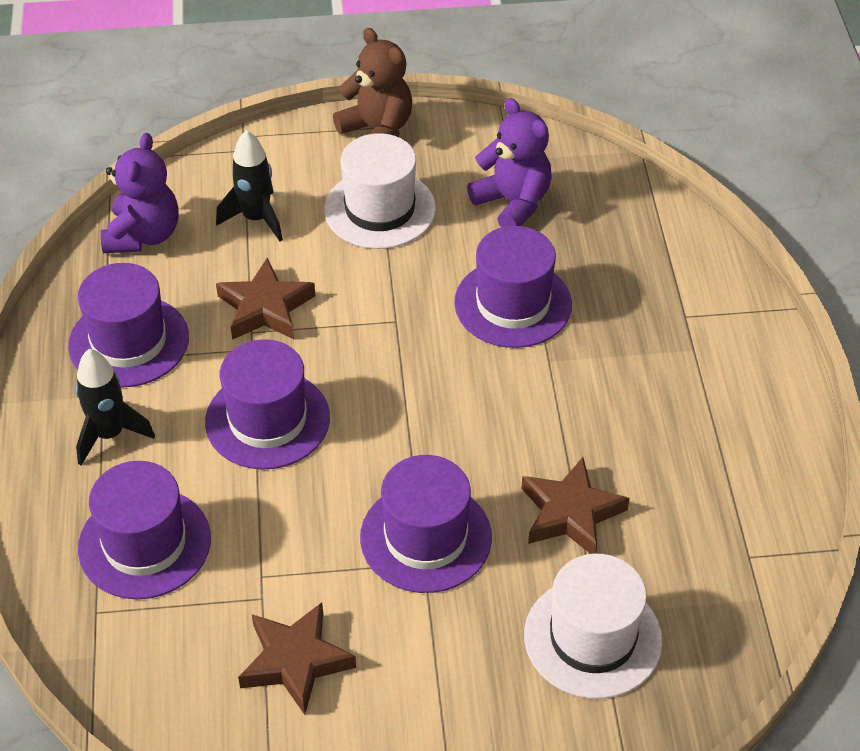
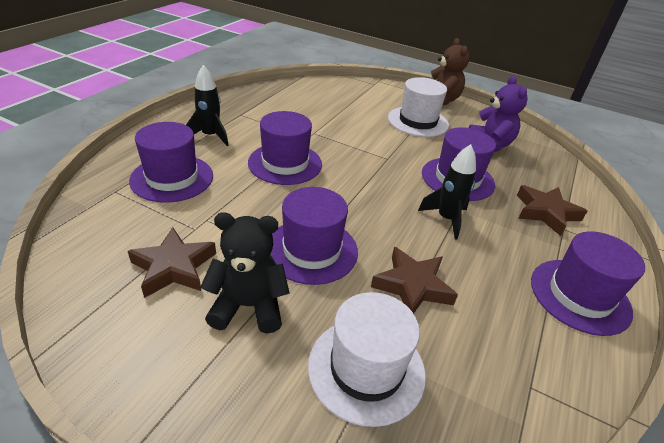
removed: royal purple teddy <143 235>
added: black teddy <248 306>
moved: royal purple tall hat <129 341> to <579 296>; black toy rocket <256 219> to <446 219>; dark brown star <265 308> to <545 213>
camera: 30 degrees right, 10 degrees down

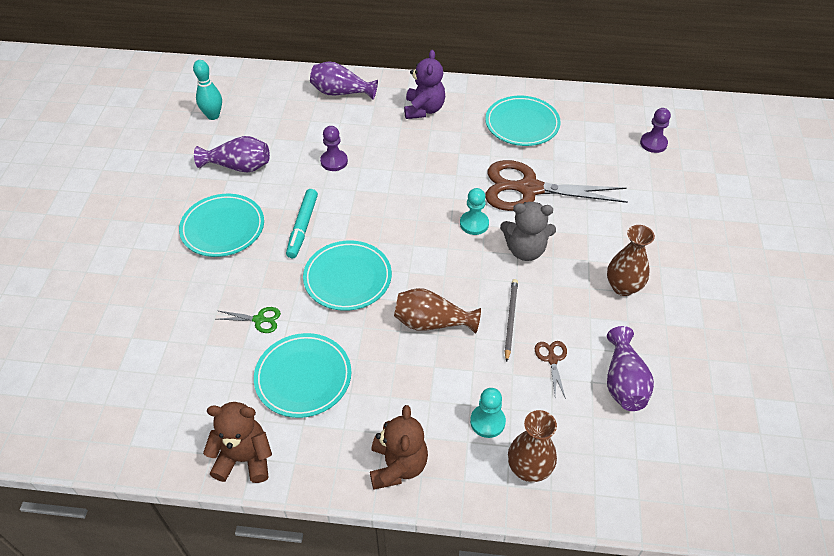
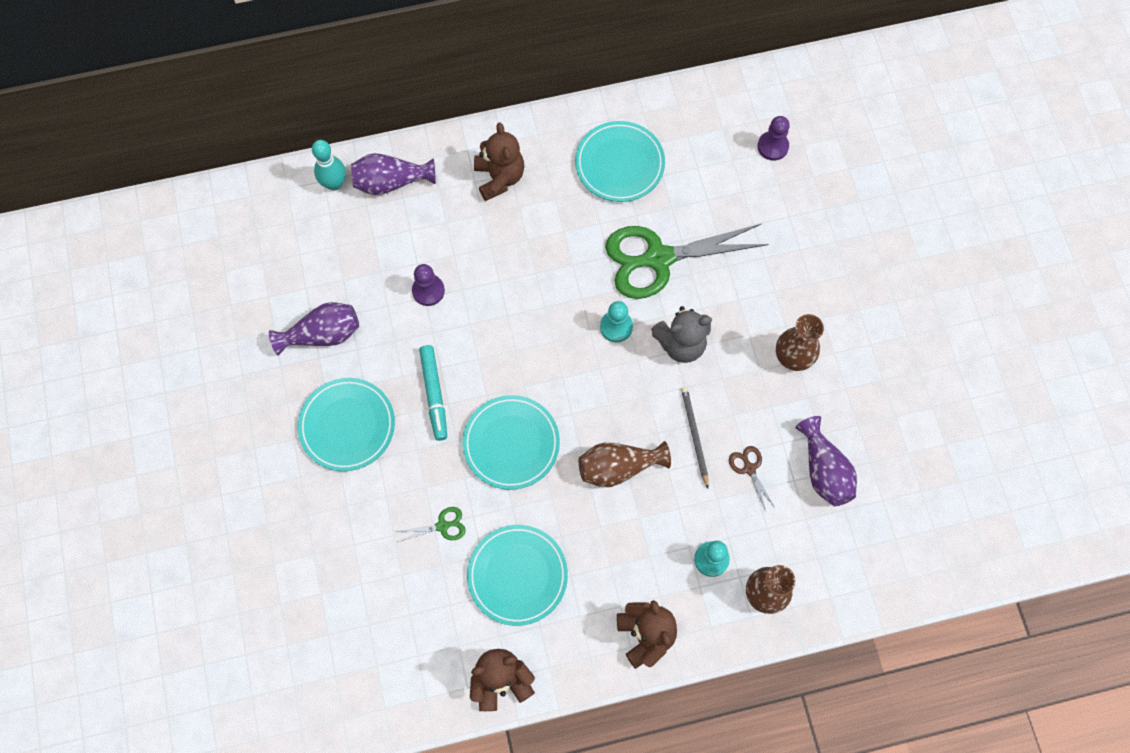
moved: teal tenpin <213 116> to <334 184>
recoloured: royal purple teddy <424 109> to dark brown teddy <499 177>; dark brown scissors <529 189> to emerald scissors <659 258>
camera: 20 degrees left, 20 degrees up

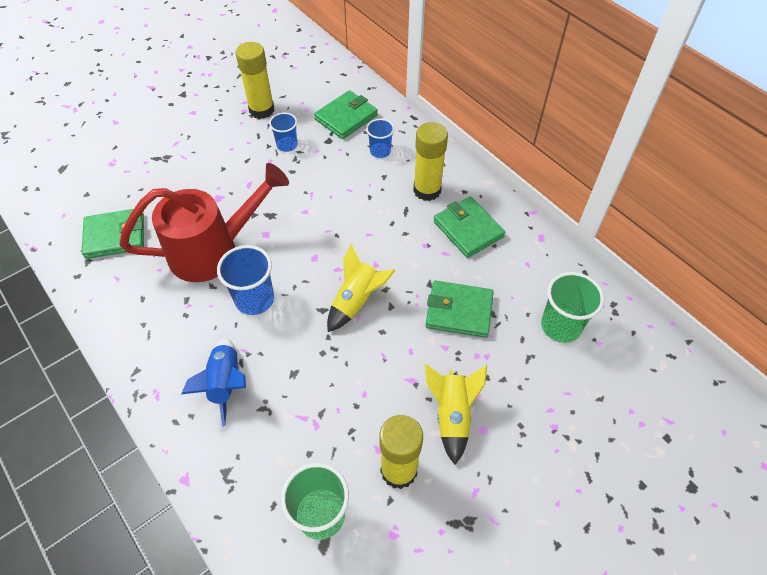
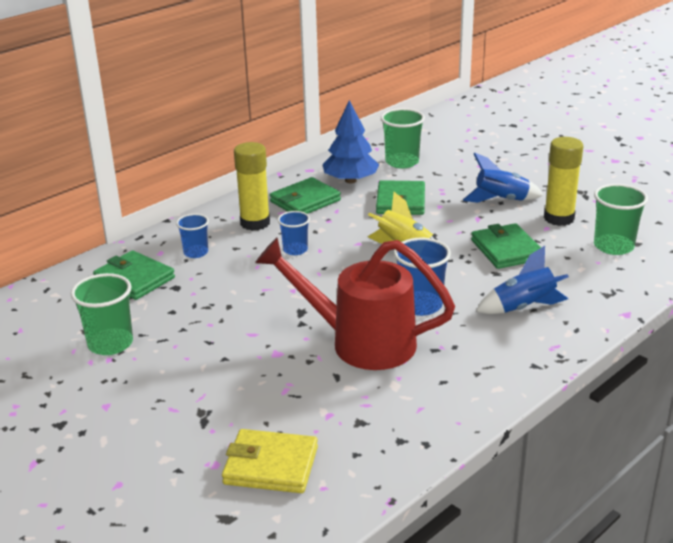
added: bright yellow billfold <271 465>; blue fir tree <350 180>
moved: emerald billfold <115 236> to <506 250>; blue tumbler <287 145> to <295 250>
replaced: bright yellow glue stick <261 110> to emerald tumbler <110 344>
recoloured: bright yellow toy rocket <452 415> to blue toy rocket <501 200>
turned: red sprinkling can <213 250> = <361 342> 45 degrees counterclockwise
camera: 95 degrees left, 25 degrees down

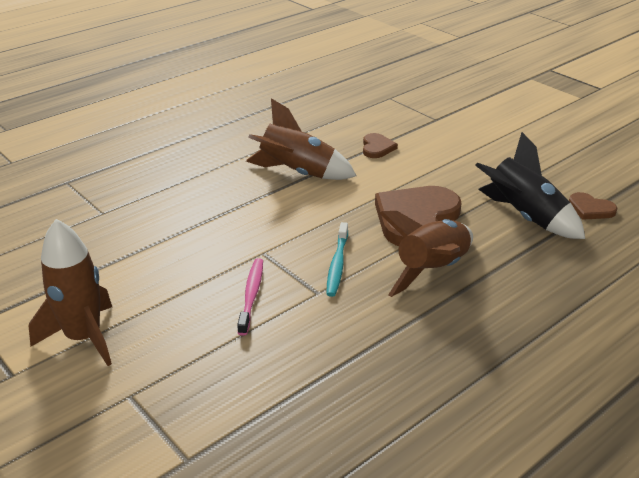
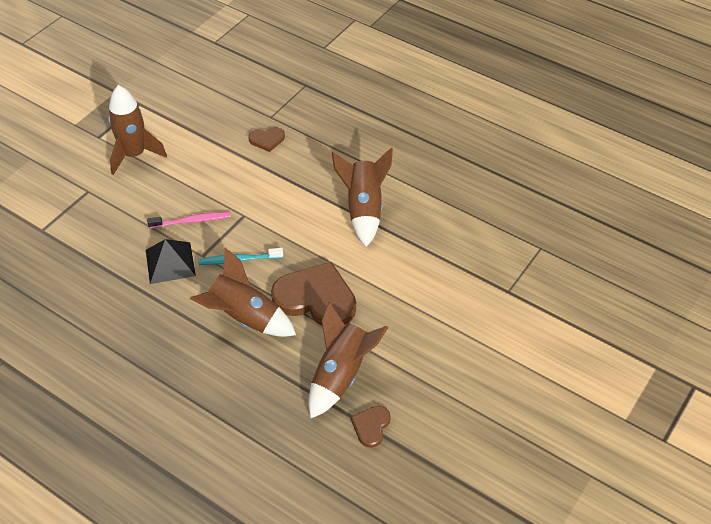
added: black pyramid <170 262>
moved: dark brown heart <377 148> to <267 140>
recoloured: black toy rocket <525 217> to dark brown toy rocket <341 375>
camera: 75 degrees right, 15 degrees up

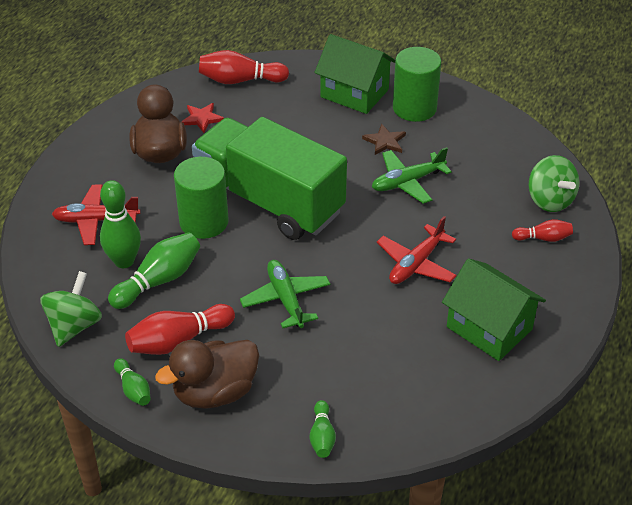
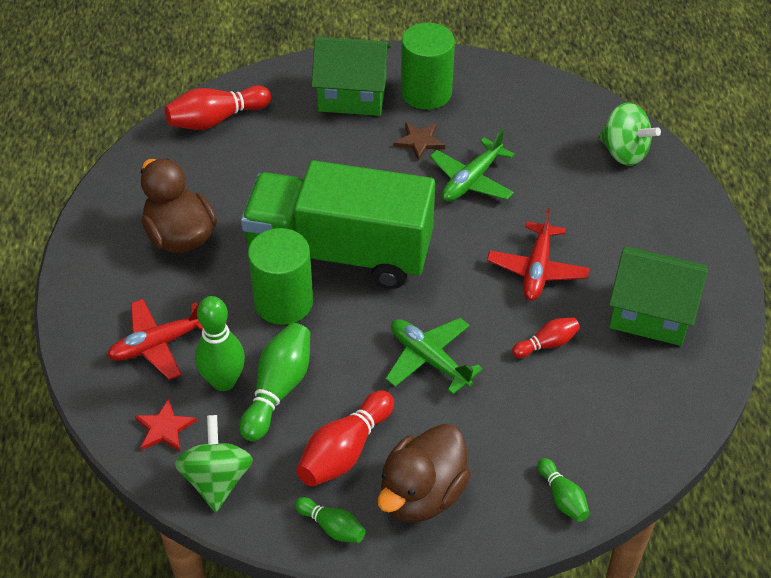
moved: red star <202 118> to <164 428>; red tenpin <543 238> to <547 344>
camera: 25 degrees left, 5 degrees up

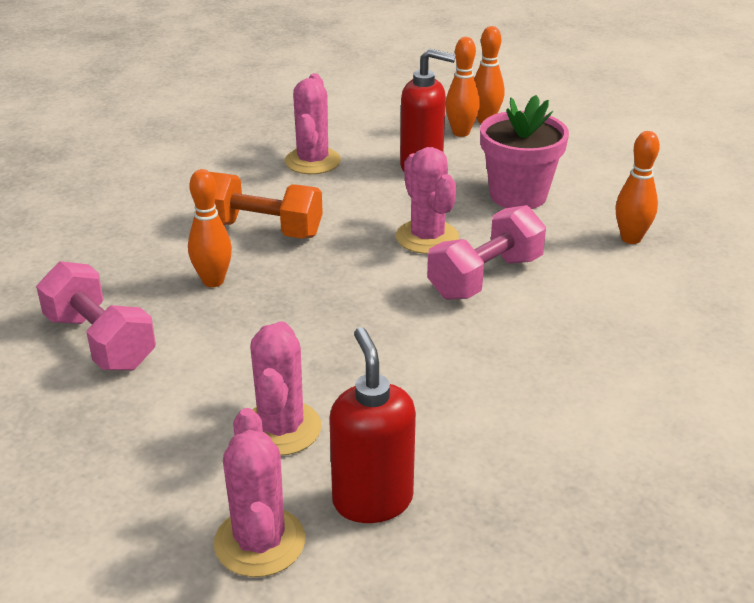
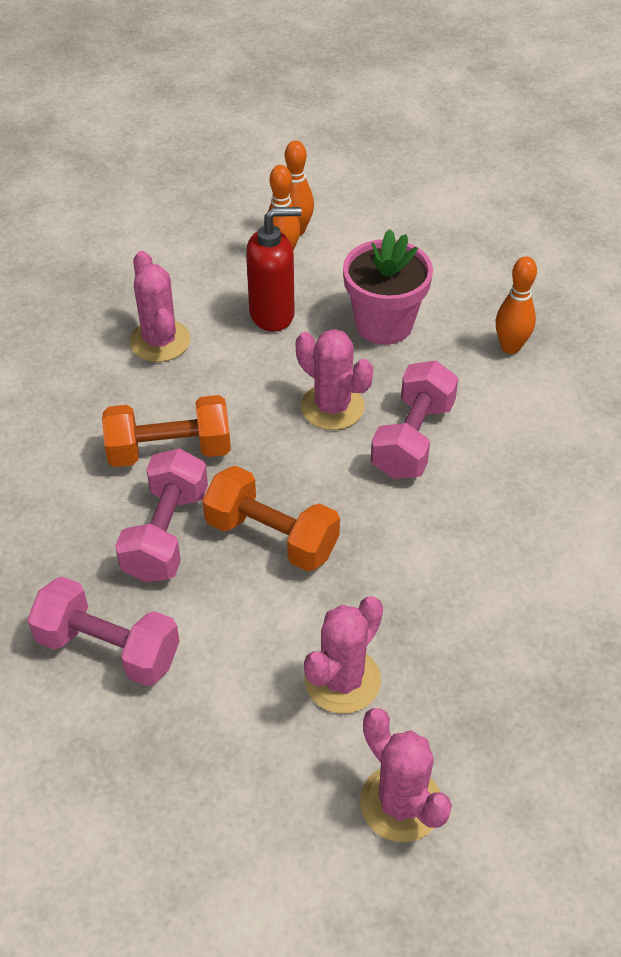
removed: red soap dispenser <372 500>
added: orange-coloured dumbbell <272 537>
replaced: orange-coloured tenpin <213 281> to rosy dumbbell <166 534>
turned: rosy cactus <281 428> = <342 680> 60 degrees clockwise
camera: 25 degrees left, 15 degrees up

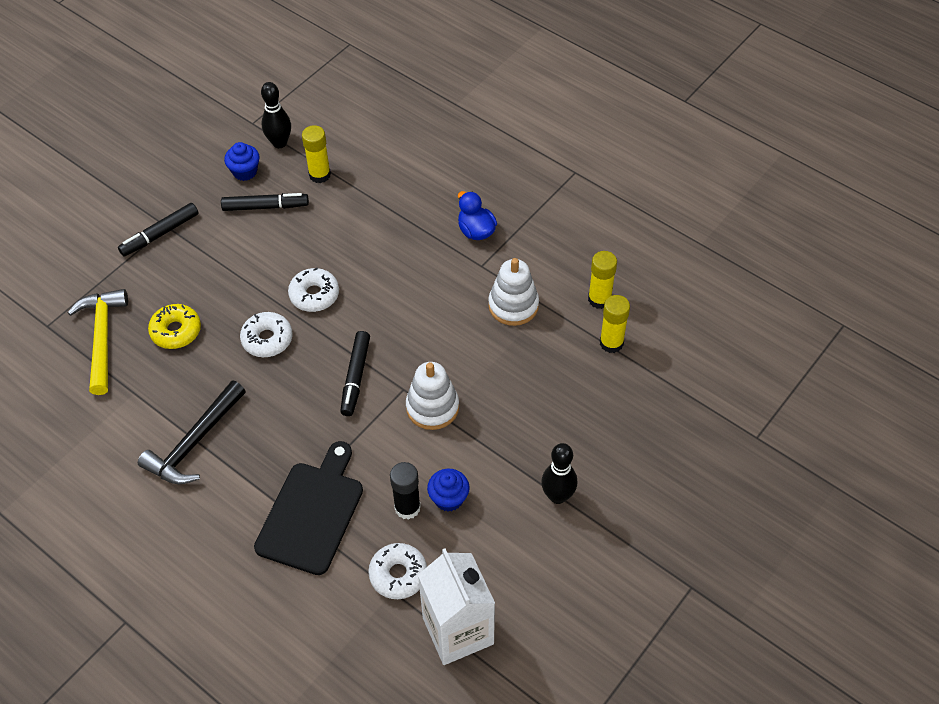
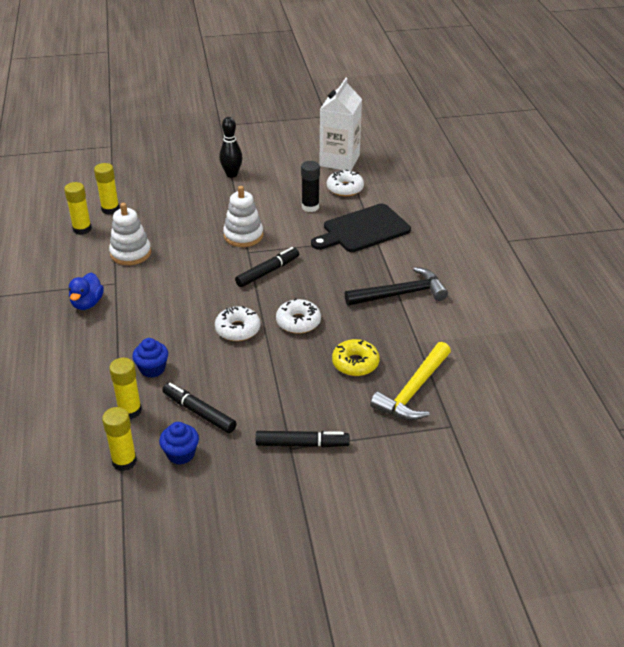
moved: blue fairy cake <448 498> to <152 369>
replaced: black tenpin <279 143> to bright yellow glue stick <124 461>
camera: 140 degrees left, 15 degrees down

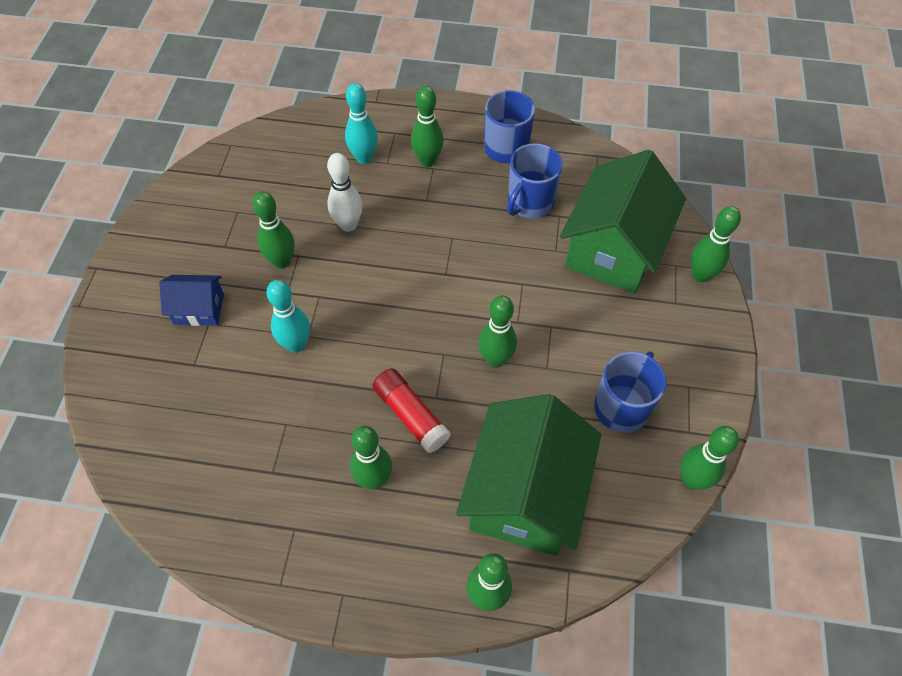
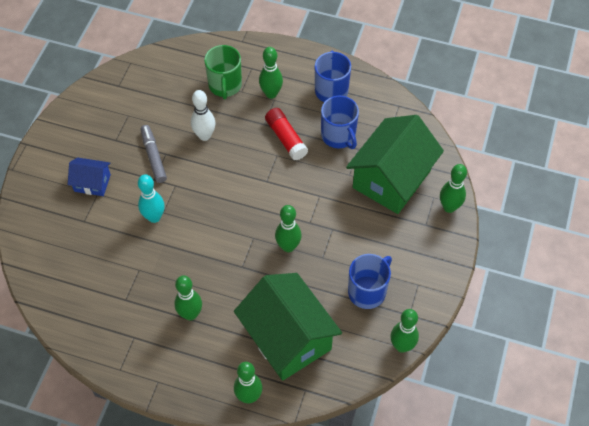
moved: red glue stick <411 415> to <286 138>
replaced: emerald tenpin <282 261> to ash-grey marker <153 157>; teal tenpin <364 158> to emerald tea mug <225 85>
turned: emerald toy house <524 493> = <287 338> 60 degrees counterclockwise; blue tea mug <529 203> = <339 136> 75 degrees counterclockwise
camera: 10 degrees right, 0 degrees up

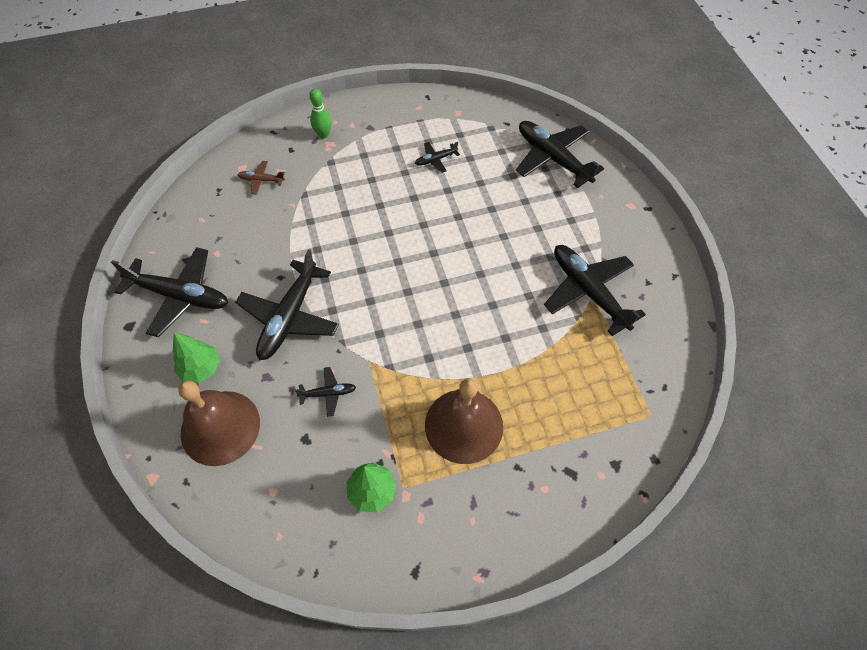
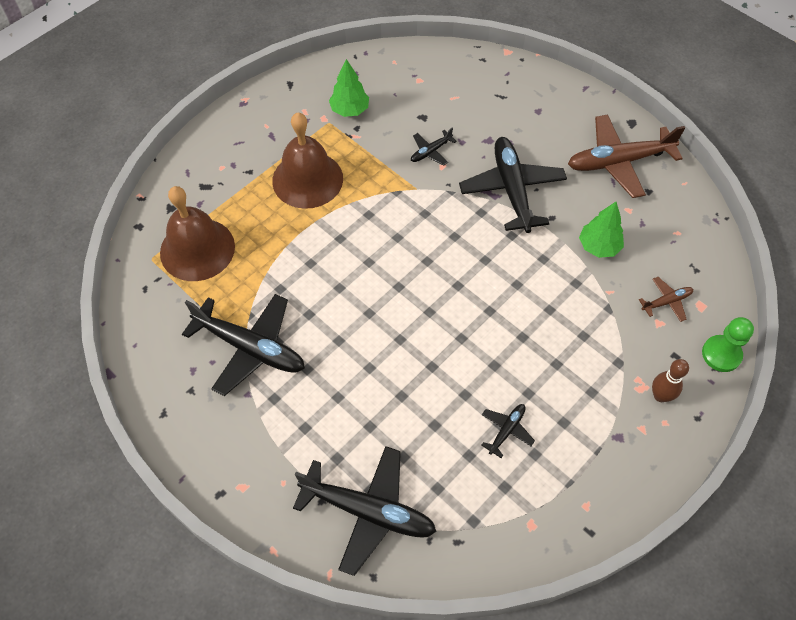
added: emerald chess pawn <721 354>
moved: emerald fir tree <201 368> to <599 246>; dark brown school bell <220 427> to <197 249>
recoloured: black plane <180 295> to dark brown plane <619 162>; emerald tenpin <323 134> to dark brown tenpin <660 396>
camera: 150 degrees right, 0 degrees up

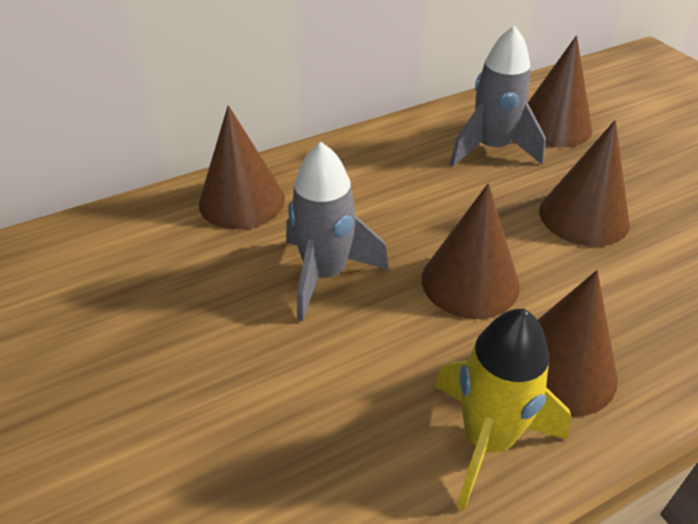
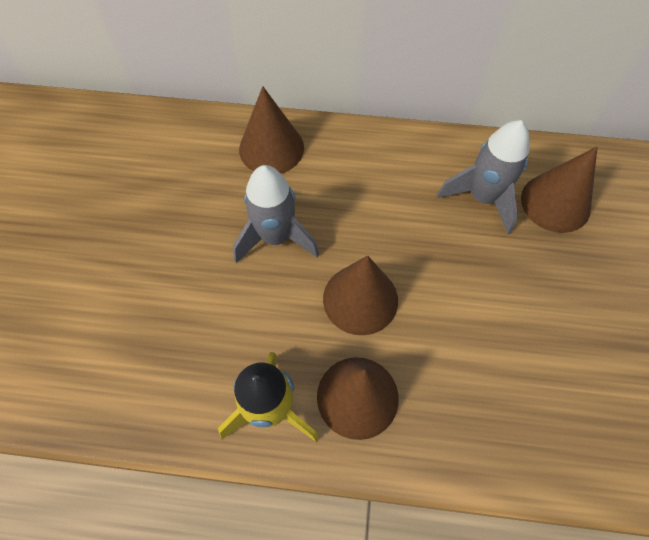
removed: dark brown cone shape <583 216>
camera: 35 degrees right, 20 degrees up

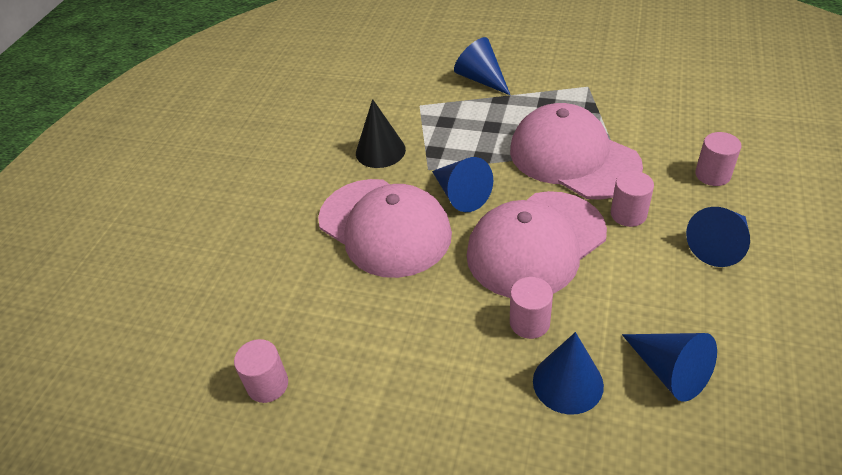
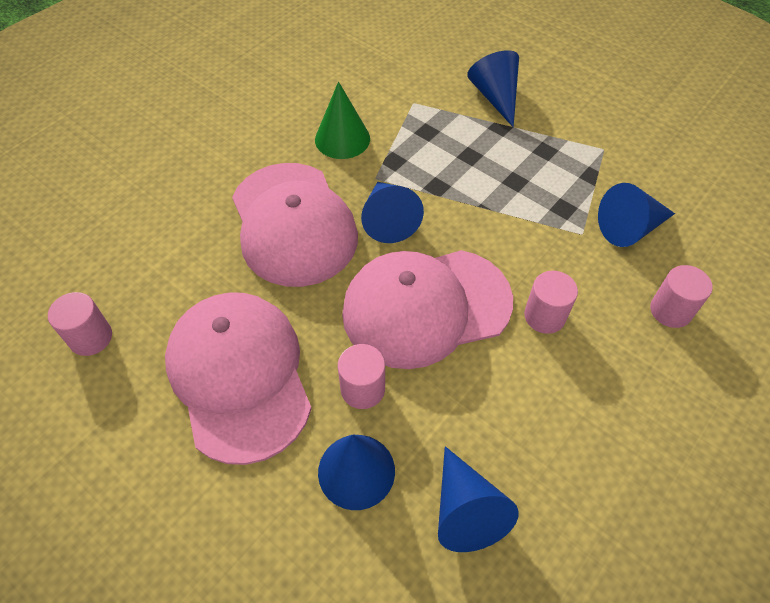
moved: rosy peaked cap <573 157> to <239 376>; blue cone shape <719 245> to <630 228>
recoloured: black cone shape <380 151> to emerald cone shape <342 139>
camera: 20 degrees right, 10 degrees up

